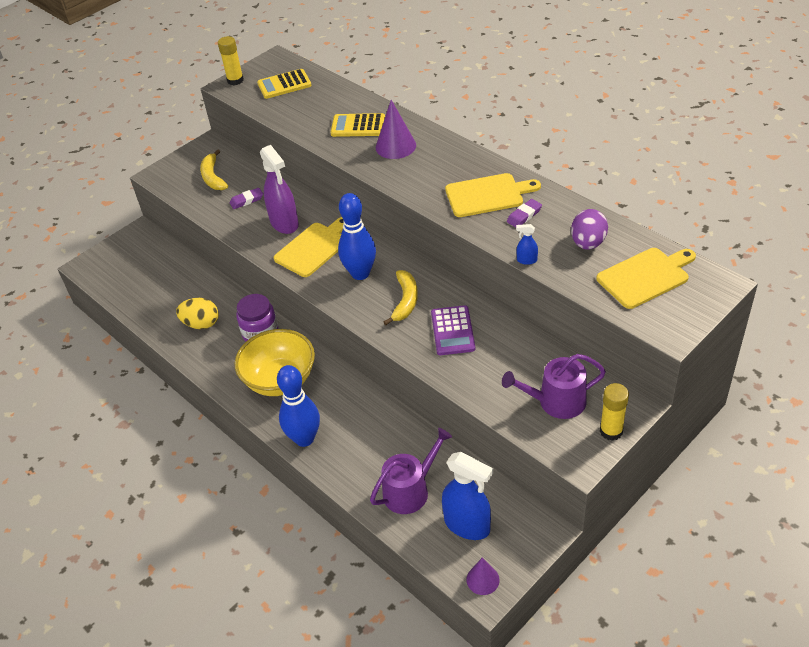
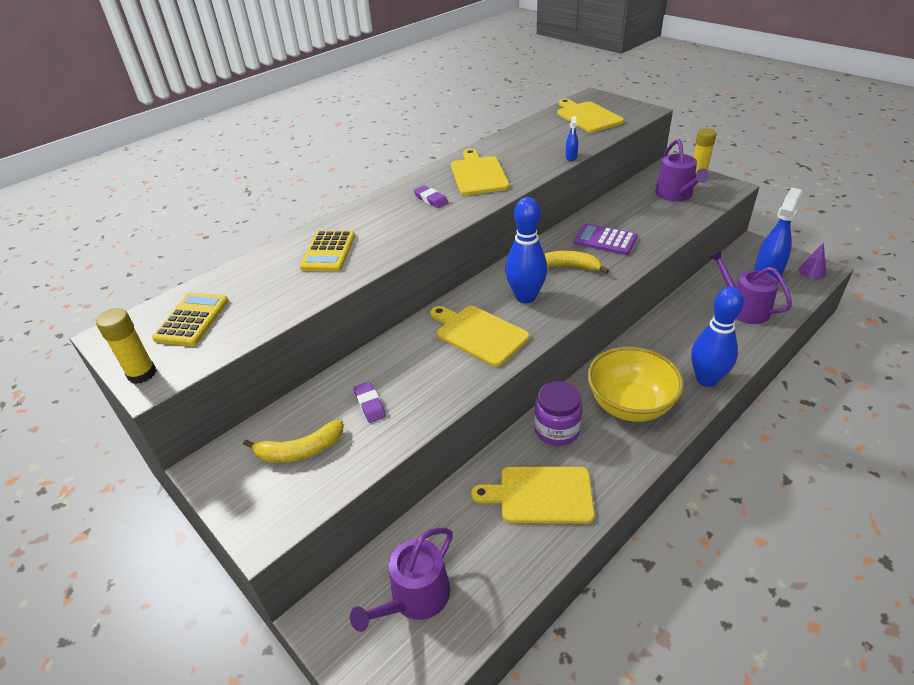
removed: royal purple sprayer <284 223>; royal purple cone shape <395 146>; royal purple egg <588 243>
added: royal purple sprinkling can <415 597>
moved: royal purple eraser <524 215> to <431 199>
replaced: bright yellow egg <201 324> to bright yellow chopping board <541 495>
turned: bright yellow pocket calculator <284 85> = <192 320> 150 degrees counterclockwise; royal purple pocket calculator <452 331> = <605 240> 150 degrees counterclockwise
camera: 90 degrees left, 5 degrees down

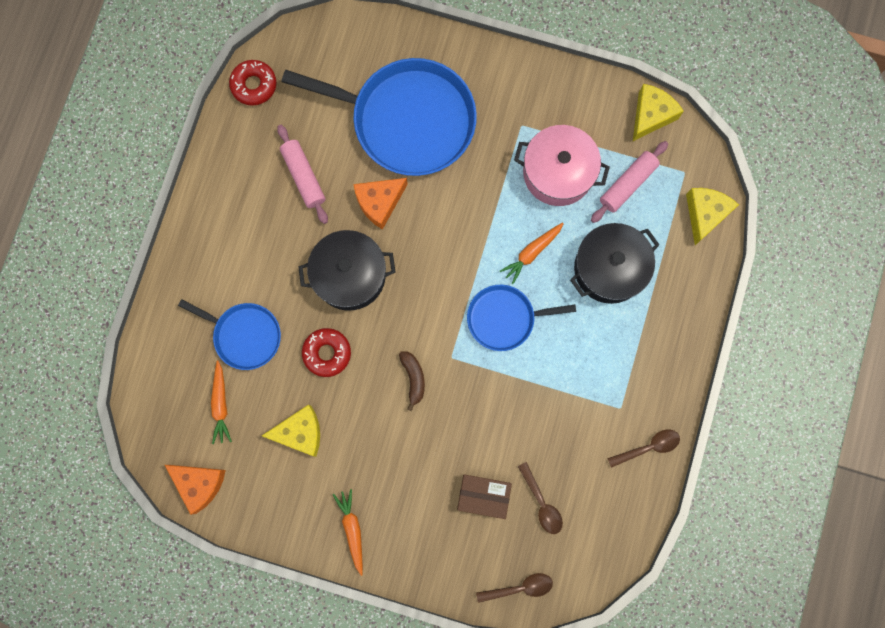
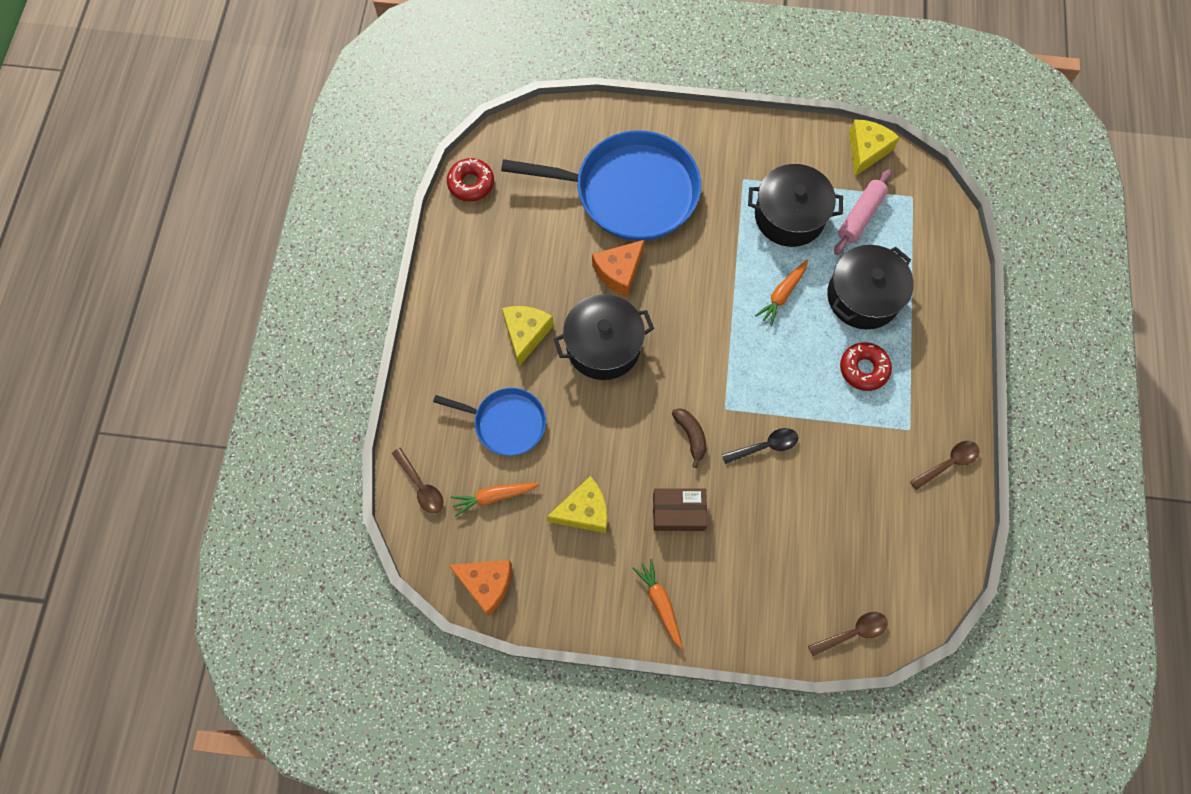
removed: rosy rolling pin <303 177>; blue skillet <504 318>
added: black spoon <765 446>
moved: red doughnut <327 353> to <863 369>; dark brown parcel <483 496> to <678 512>; dark brown spoon <541 503> to <421 486>; bright yellow cheese <705 214> to <526 334>
recoloured: rosy pot <558 172> to black pot <789 216>
turned: orange-coloured root vegetable <221 404> = <494 497> 90 degrees clockwise
camera: 10 degrees left, 10 degrees down

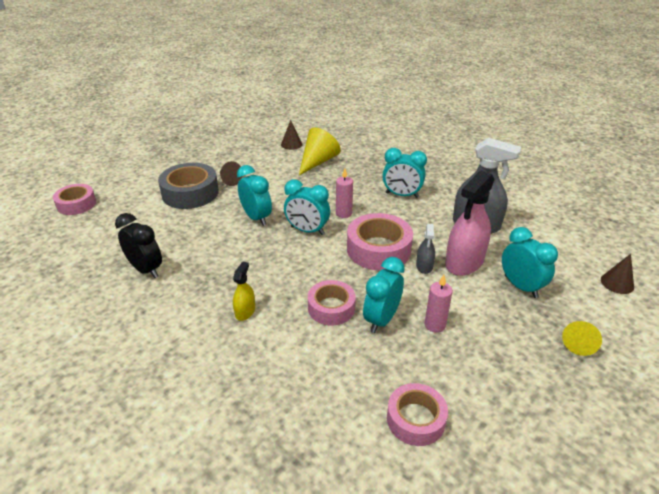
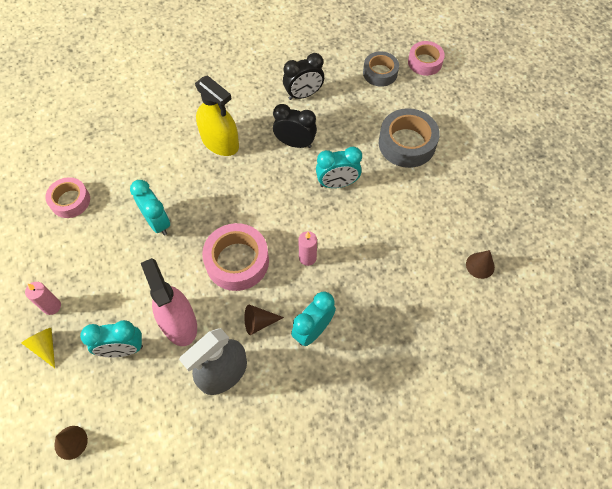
removed: teal alarm clock <307 230>; bright yellow cone shape <318 161>; rosy roll of tape <331 308>; ash-grey sprayer <424 266>
added: black alarm clock <295 143>; ash-grey roll of tape <380 73>
moved: dark brown cone shape <229 180> to <259 322>; rosy pillar candle <435 325> to <52 306>
resized: bright yellow sprayer <245 311> = <220 142> x2.03
camera: 115 degrees right, 25 degrees up

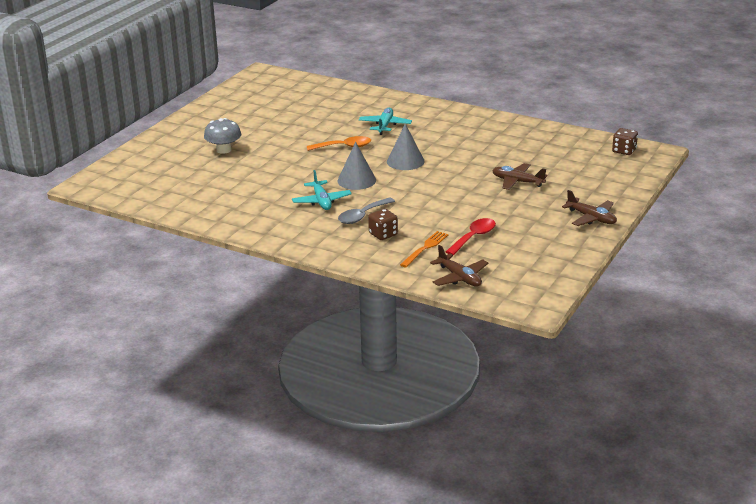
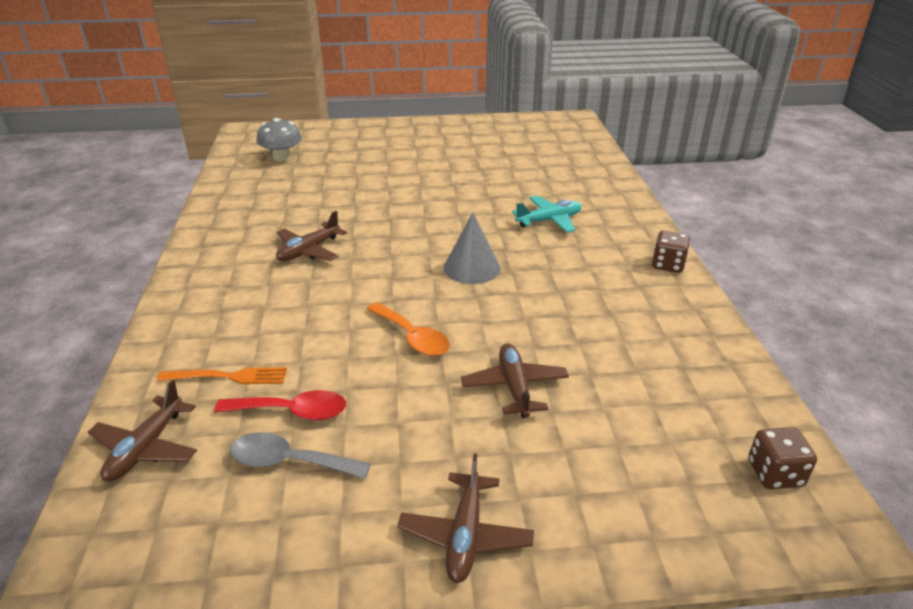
removed: ash-grey cone shape <356 180>
moved: ash-grey mushroom <224 150> to <282 157>; orange-coloured spoon <344 147> to <413 337>; ash-grey spoon <362 216> to <289 462>; dark brown die <383 234> to <668 265>
recoloured: teal plane <321 201> to dark brown plane <309 251>
camera: 55 degrees right, 5 degrees up

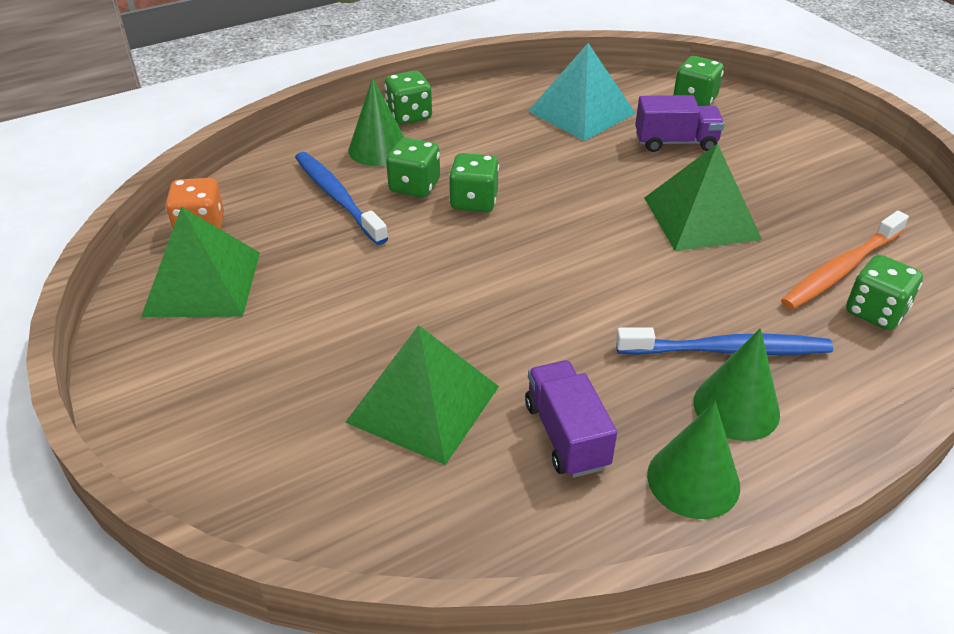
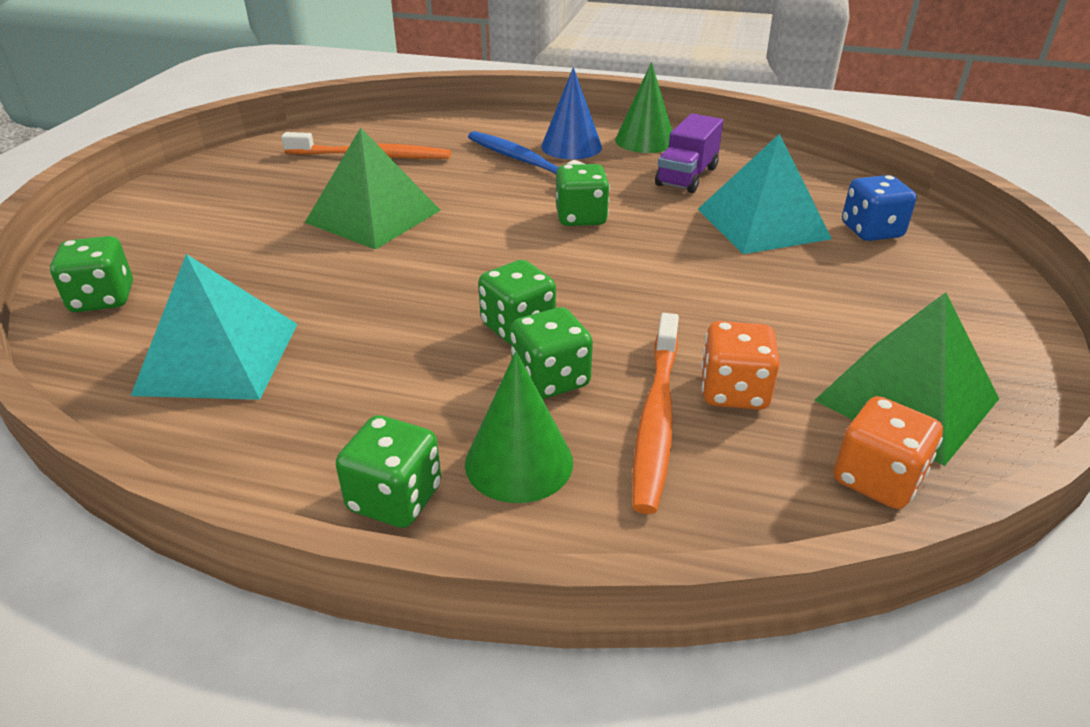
removed: royal purple lorry <675 142>
added: orange-coloured die <733 392>; blue die <871 231>
moved: emerald die <875 312> to <581 217>
recoloured: blue dental brush <337 197> to orange-coloured dental brush <656 419>; emerald pyramid <423 404> to teal pyramid <763 223>; emerald cone shape <736 407> to blue cone shape <571 146>
camera: 135 degrees left, 5 degrees down

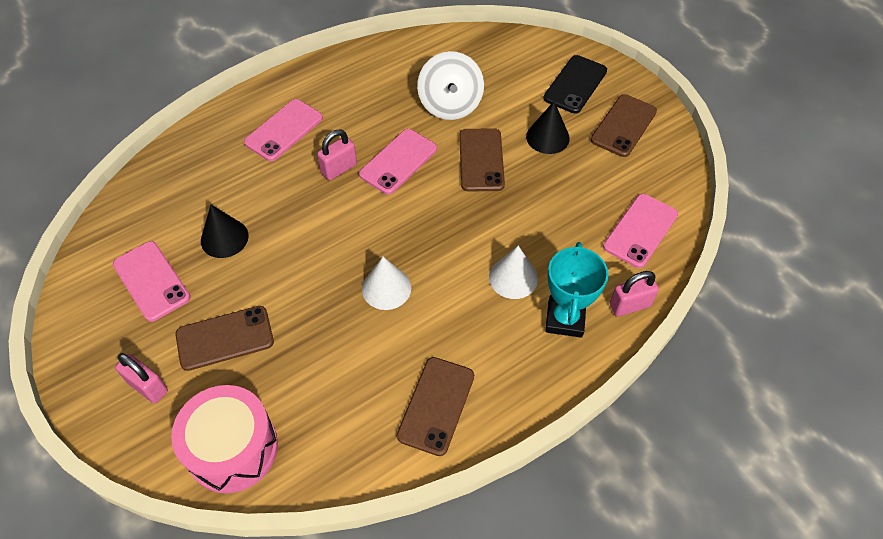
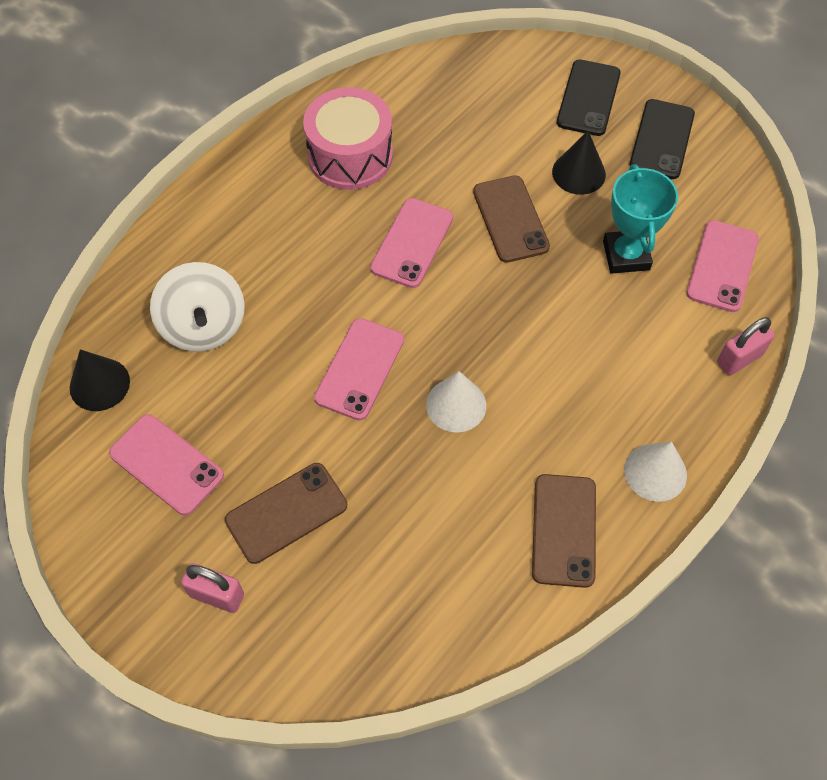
removed: rosy padlock <339 169>
moved: rosy snare drum <232 448> to <350 156>; black cone shape <224 238> to <99 384>; rosy mobile phone <284 130> to <359 369>; white whirligig <450 105> to <204 326>; white cone shape <513 278> to <655 472>; teal award cup <565 319> to <626 255>
recoloured: dark brown mobile phone <623 126> to black mobile phone <662 139>
camera: 15 degrees left, 5 degrees up

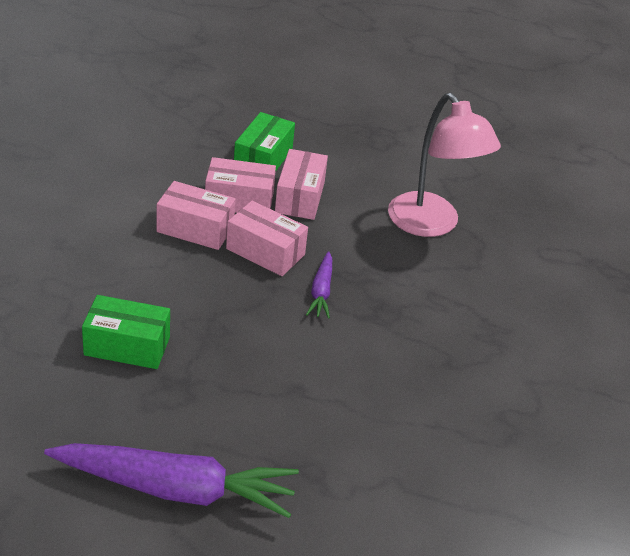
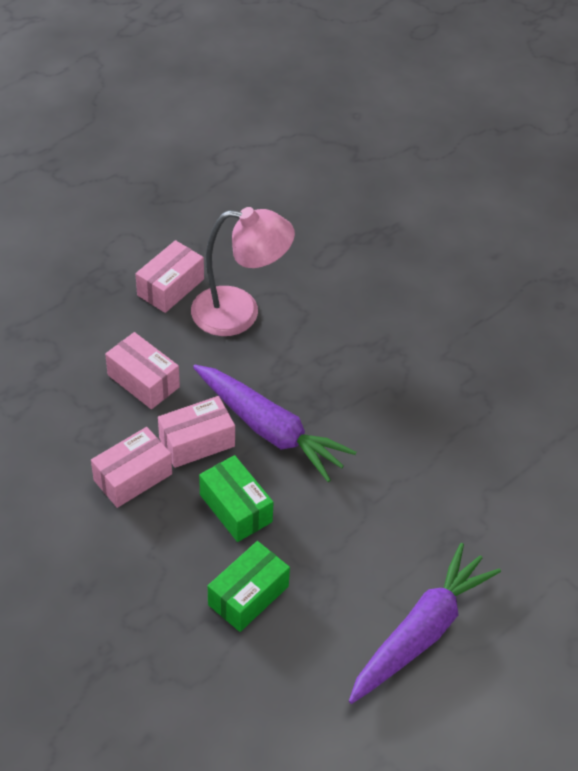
moved: rosy parcel <239 200> to <170 287>; emerald parcel <263 159> to <235 508>
resized: royal purple root vegetable <321 291> = <269 429> x2.11
camera: 55 degrees left, 10 degrees up

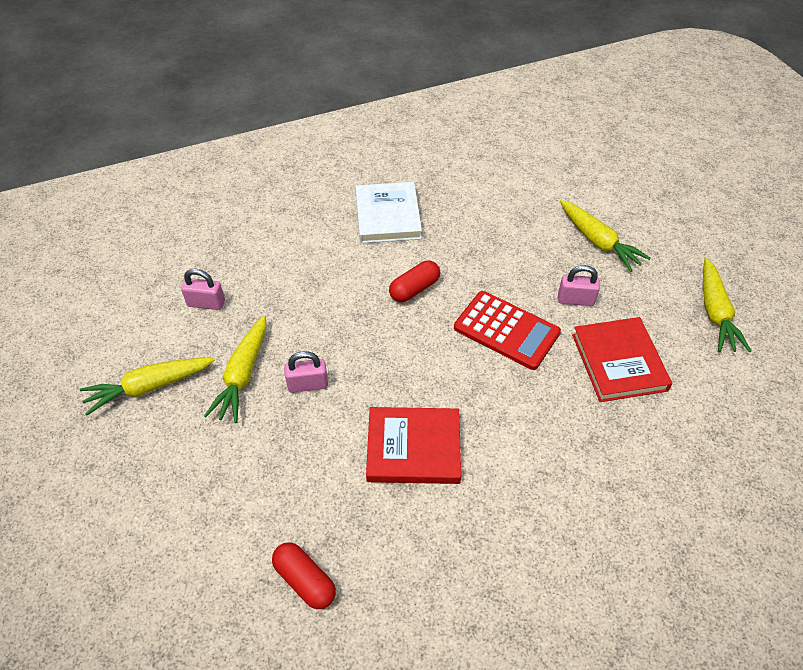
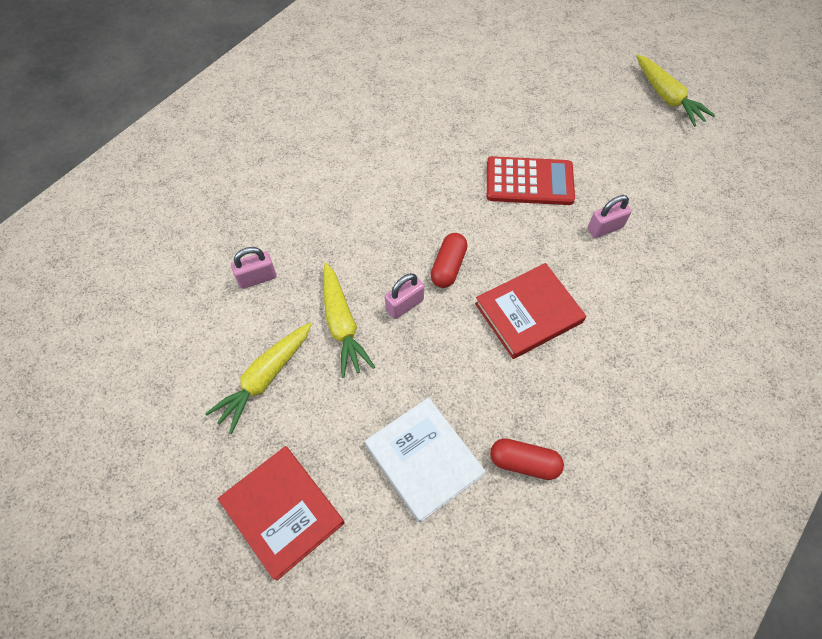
removed: bright yellow root vegetable <598 241>
moved: white hardback <387 216> to <423 460>; red capsule <414 289> to <448 266>; rosy padlock <575 300> to <605 228>; red hardback <619 362> to <283 512>
camera: 30 degrees left, 10 degrees up

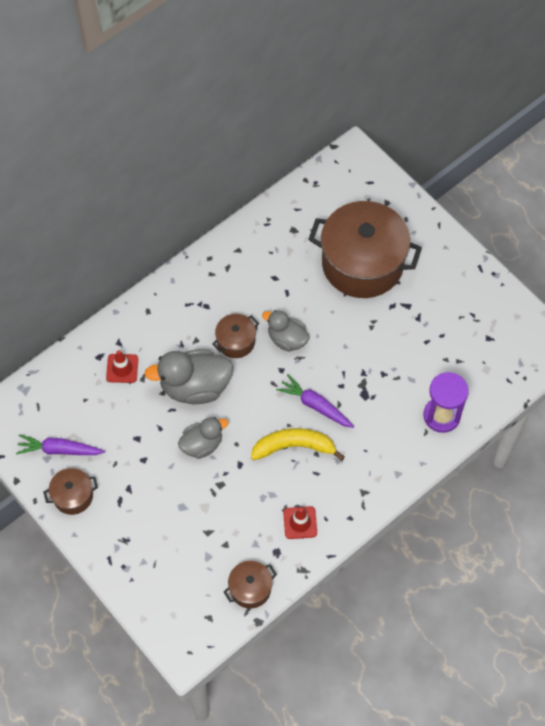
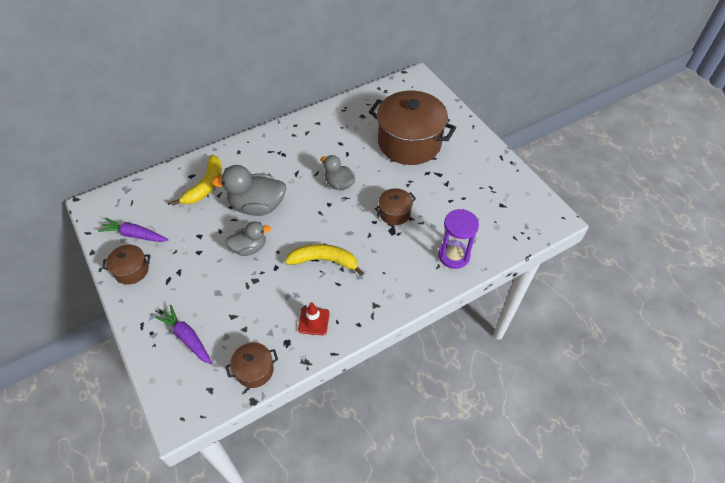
moved: dark brown pot <236 341> to <394 213>; royal purple root vegetable <315 405> to <187 338>
replaced: red road cone <122 368> to bright yellow banana <205 186>
camera: 10 degrees right, 10 degrees down

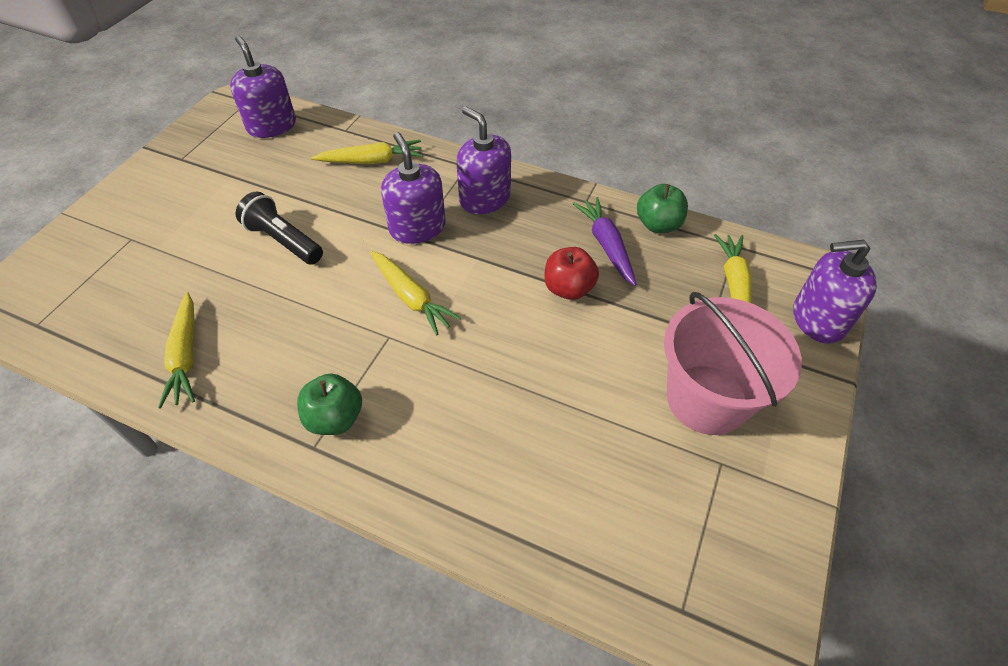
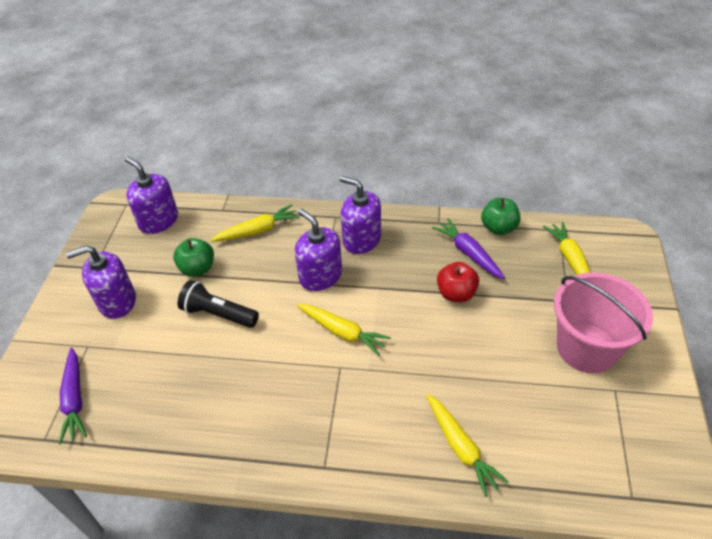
added: royal purple root vegetable <75 400>
moved: bright yellow root vegetable <186 356> to <461 447>; emerald apple fruit <335 418> to <197 269>; royal purple soap dispenser <818 319> to <117 301>
camera: 15 degrees left, 5 degrees down

